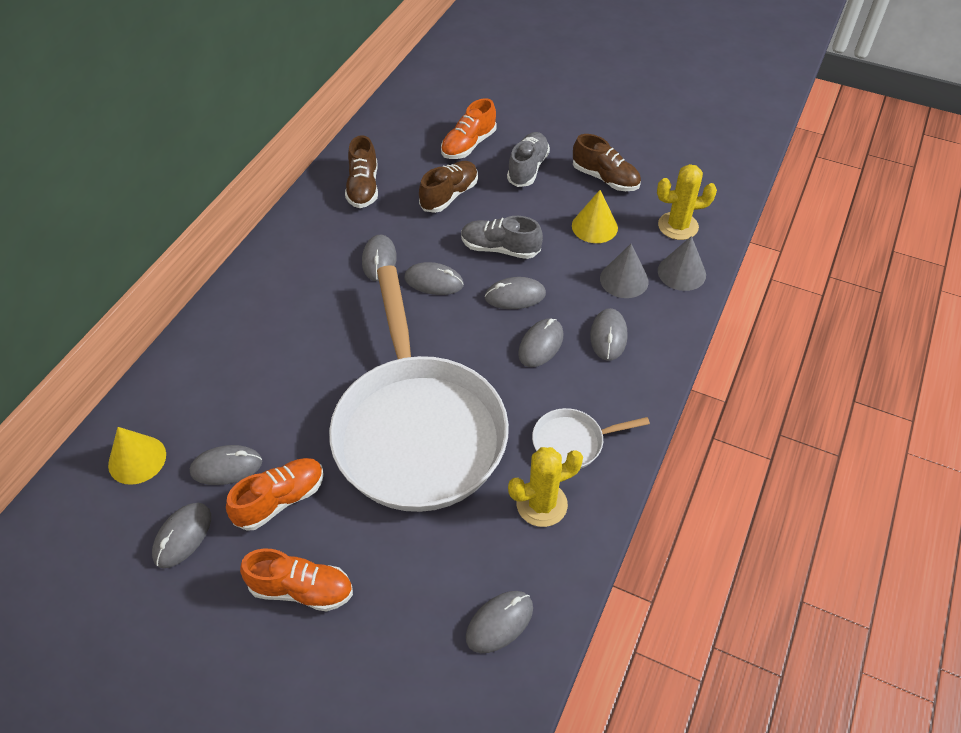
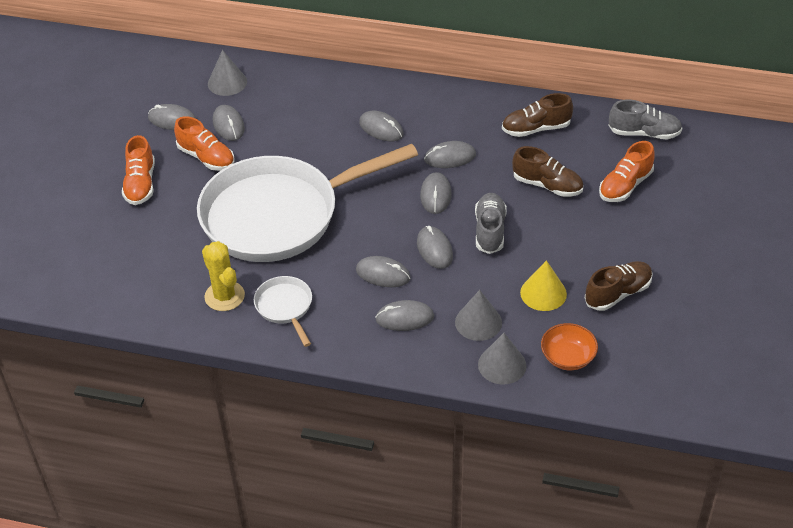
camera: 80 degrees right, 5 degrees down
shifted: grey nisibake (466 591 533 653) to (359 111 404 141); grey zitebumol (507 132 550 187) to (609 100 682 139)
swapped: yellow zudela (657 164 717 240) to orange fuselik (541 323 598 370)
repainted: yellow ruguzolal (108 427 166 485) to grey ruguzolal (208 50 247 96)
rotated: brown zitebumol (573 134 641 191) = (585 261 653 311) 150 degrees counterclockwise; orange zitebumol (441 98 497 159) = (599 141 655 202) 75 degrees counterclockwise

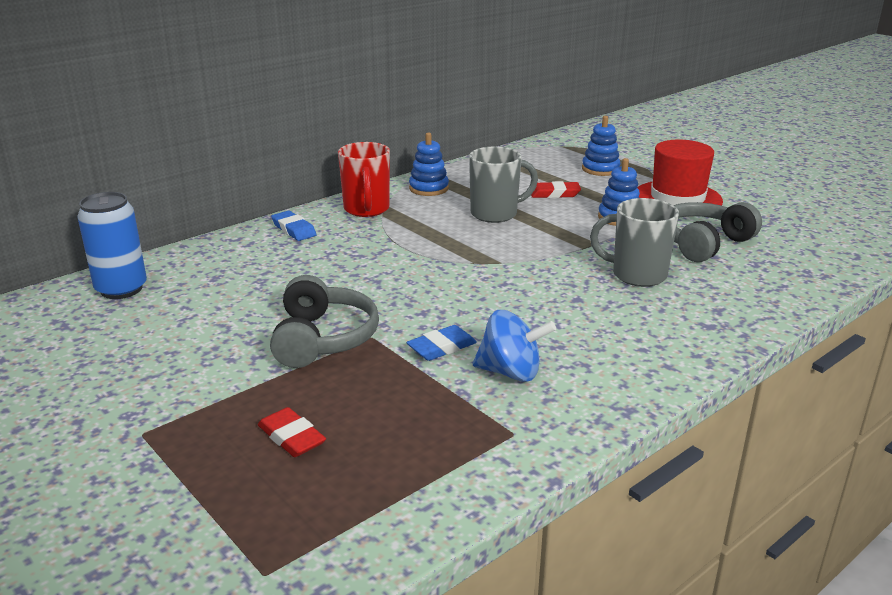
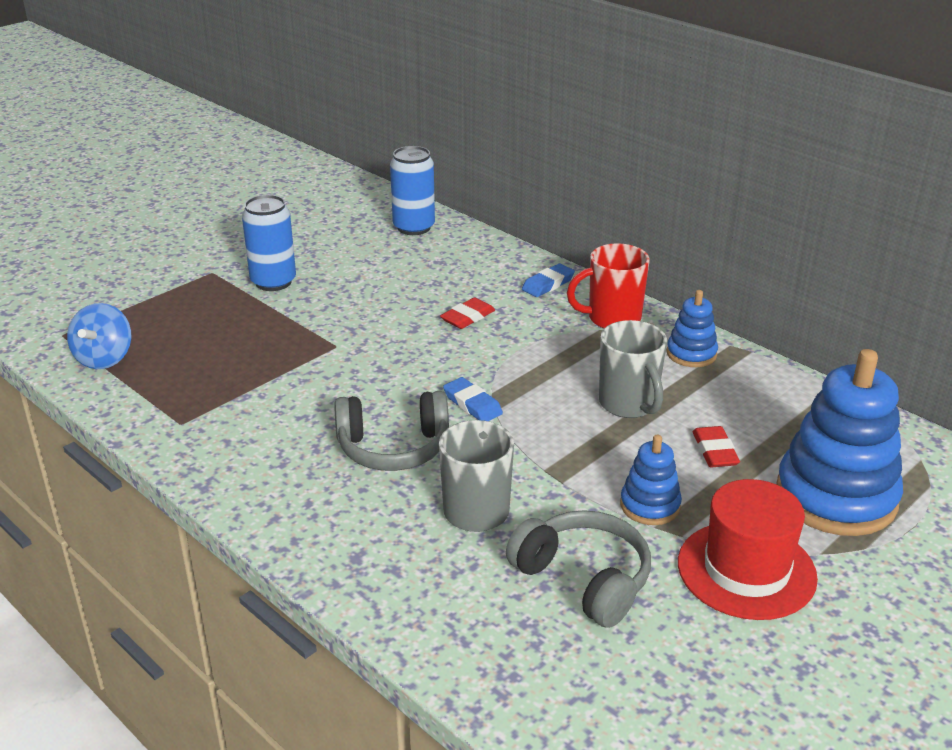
camera: 85 degrees right, 5 degrees up
new: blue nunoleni (242 195 296 291)
shifted: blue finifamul (473 310 556 382) to (67 303 132 369); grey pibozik (270 275 379 368) to (334 391 449 471); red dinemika (258 407 326 457) to (440 297 495 329); blue dinemika (406 325 477 361) to (443 377 503 421)
scaled: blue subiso (582 116 621 176) = (776 349 903 536) x2.00

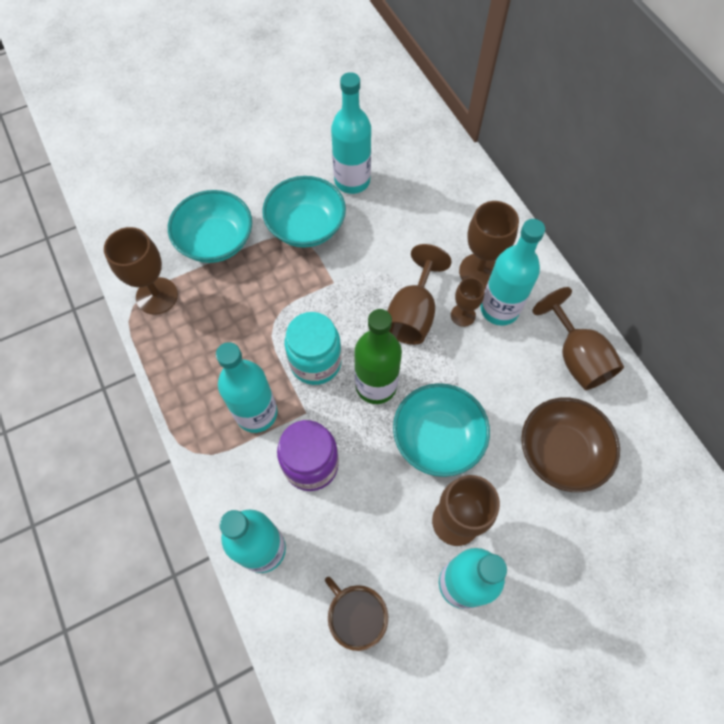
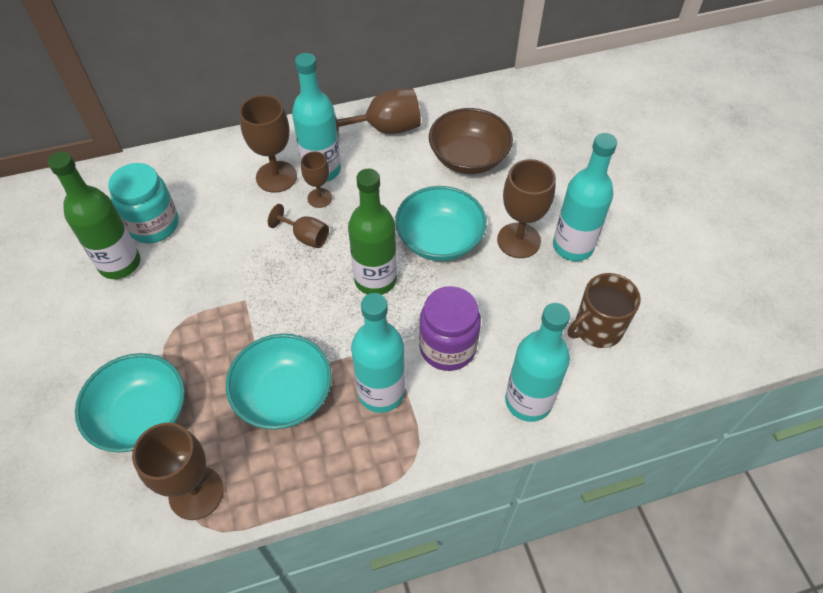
camera: 80 degrees left, 10 degrees down
shifted: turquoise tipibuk (285 312 342 385) to (108 163 179 243); turquoise fuselik (262 176 346 248) to (226 334 332 429)
repainted: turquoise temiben (331 72 371 194) to green temiben (48 151 140 279)
scaled: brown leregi (387 244 452 345) = (268 204 329 248) x0.59

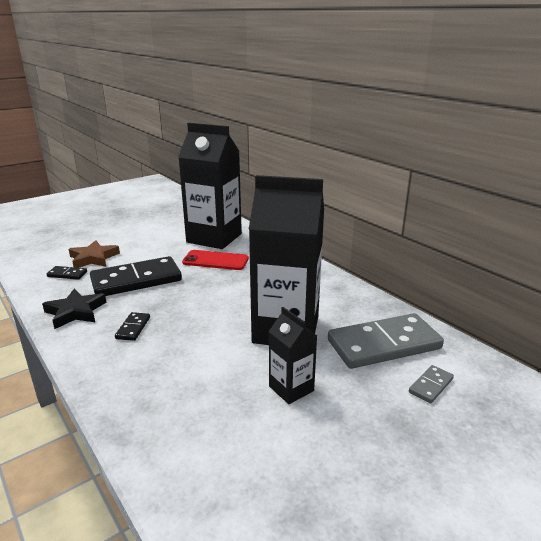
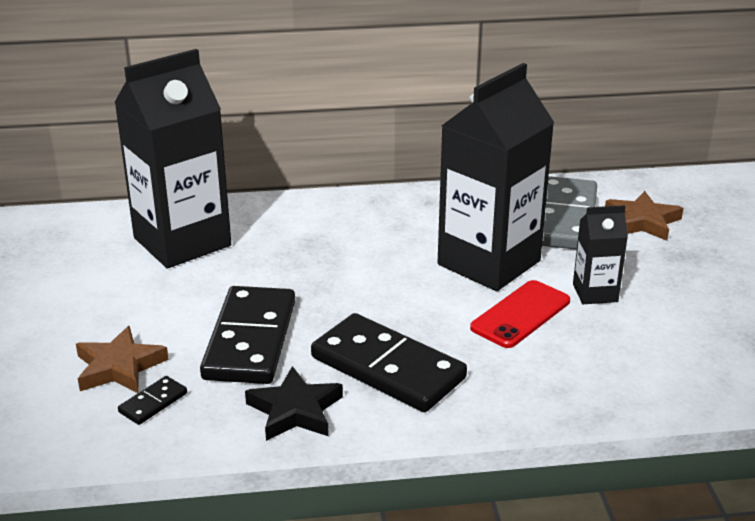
camera: 60 degrees left, 5 degrees up
shifted: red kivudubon (182 250 249 270) to (470 280 570 348)
swapped: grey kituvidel (409 365 454 403) to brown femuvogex (605 191 683 241)
scaled: black kituvidel (115 312 150 341) = (311 313 467 412) x2.34

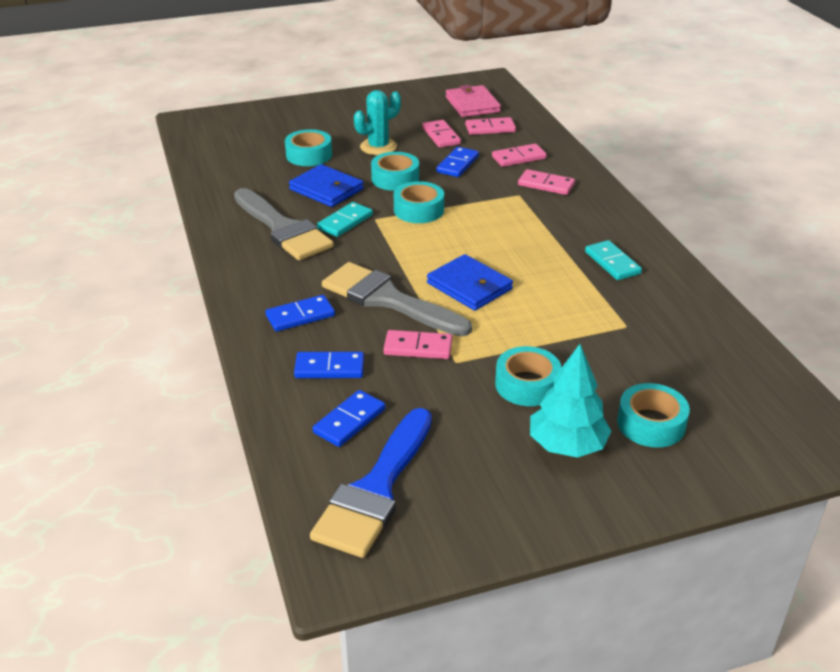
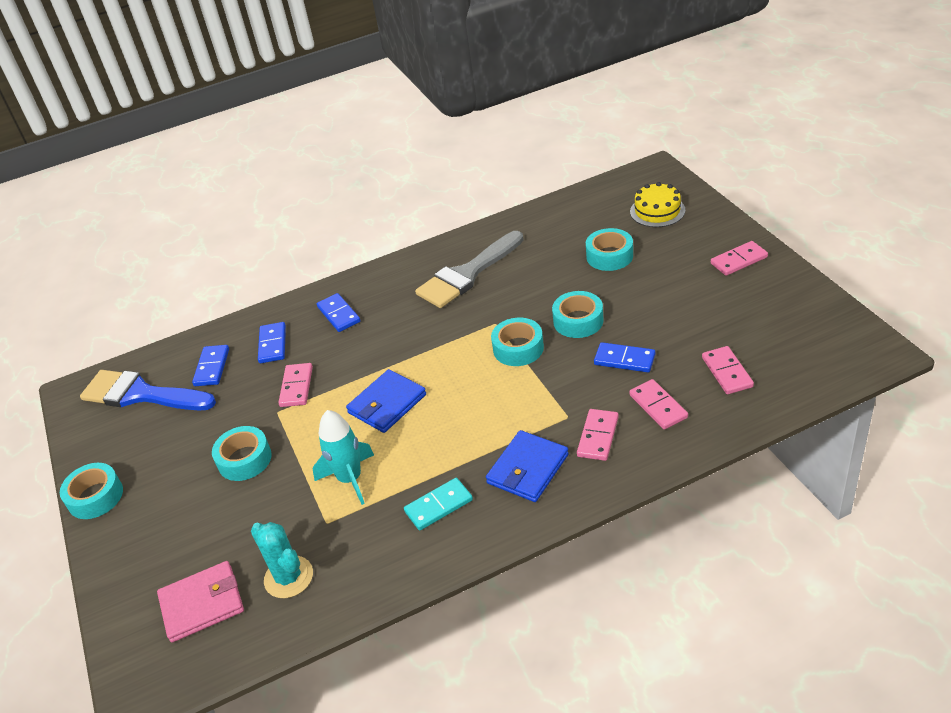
camera: 90 degrees right, 5 degrees up
gone: turquoise kituvidel (317 202 373 237); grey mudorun (322 262 472 336); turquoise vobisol (530 344 612 458)
new: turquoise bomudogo (313 410 374 505); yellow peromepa (630 182 685 227)
shifted: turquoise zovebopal (617 383 690 448) to (60 463 123 519); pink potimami (446 85 501 117) to (157 561 244 642); turquoise zudela (354 90 401 155) to (251 522 313 598); blue potimami (289 164 364 207) to (486 430 569 502); pink kituvidel (422 120 461 148) to (711 241 768 276)
rotated: blue kituvidel (313 390 385 447) = (192 345 229 386) 60 degrees clockwise

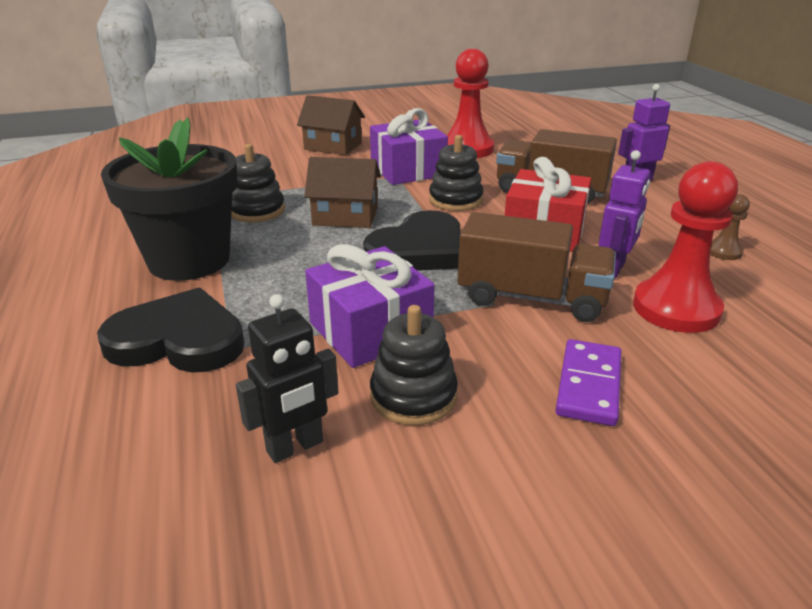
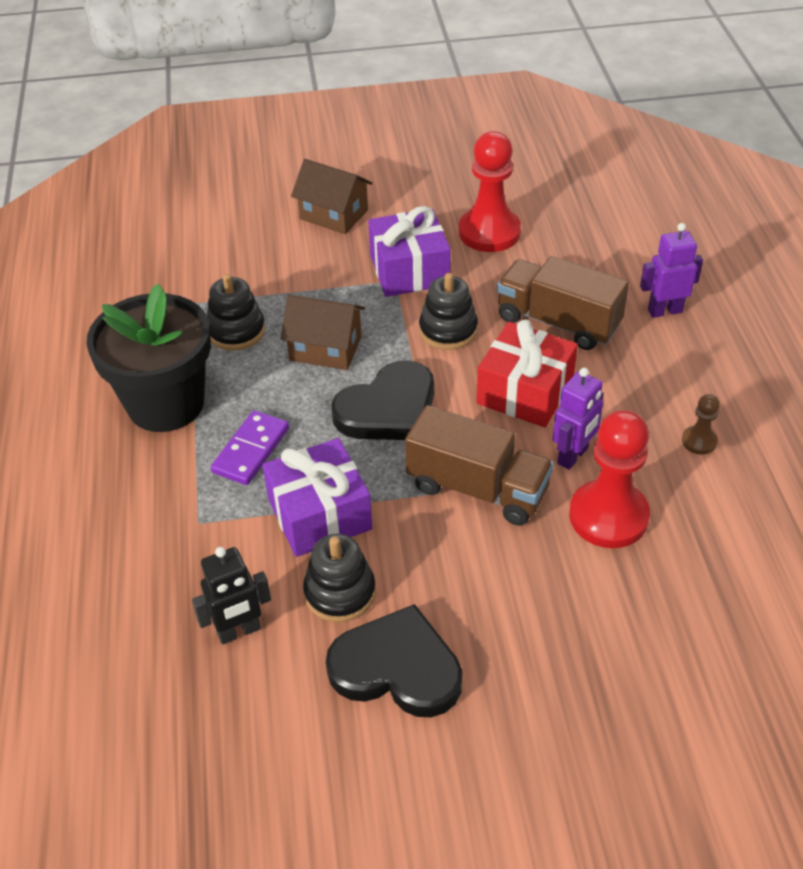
camera: 10 degrees right, 15 degrees up
shifted: purple kituvidel (555 339 621 426) to (211 410 289 485); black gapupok (97 288 245 373) to (326 604 462 717)

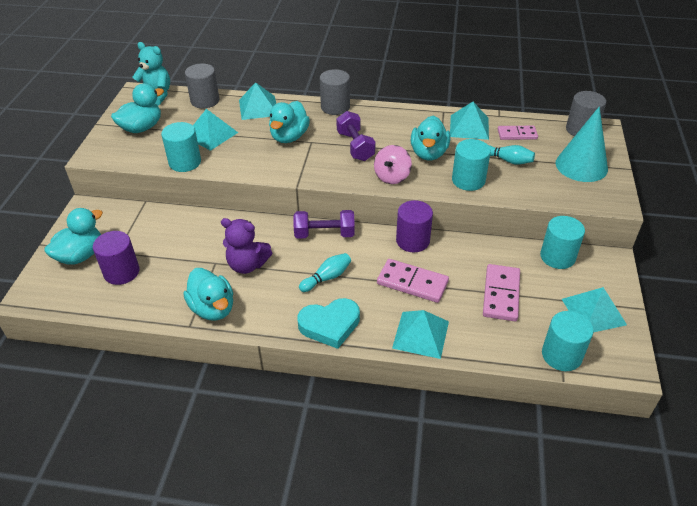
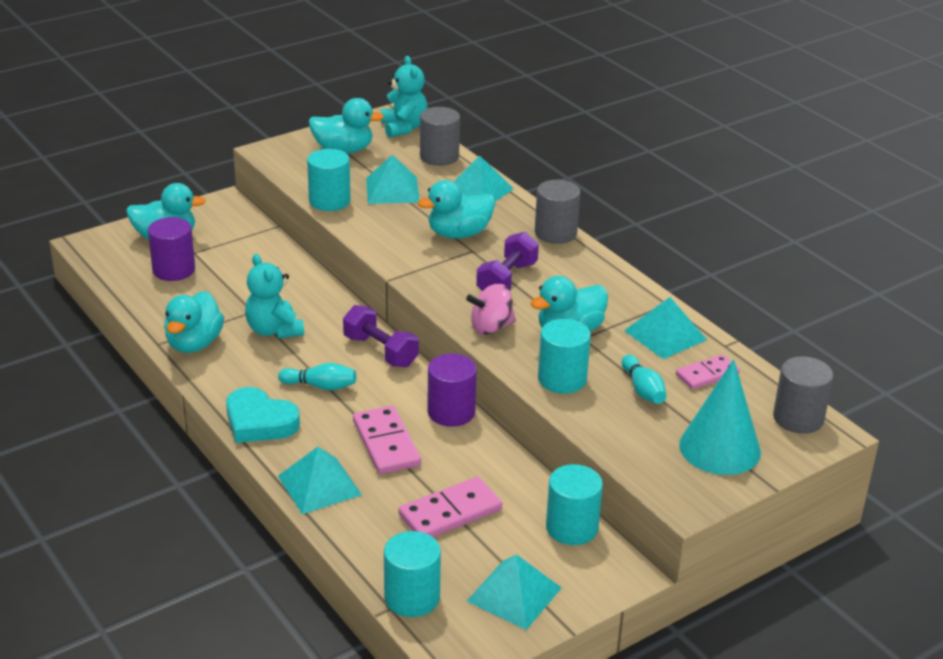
camera: 45 degrees right, 10 degrees down
repainted: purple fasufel (221 218 272 274) to turquoise fasufel (245 254 304 339)
rotated: pink kituvidel (498 126 538 140) = (676 354 740 390) 75 degrees counterclockwise

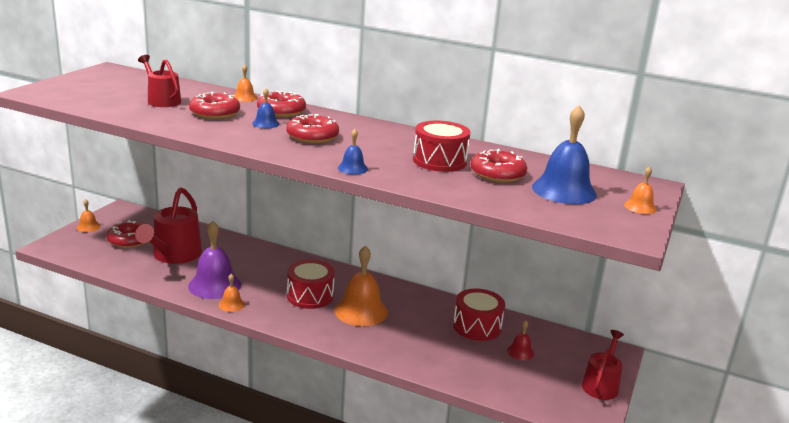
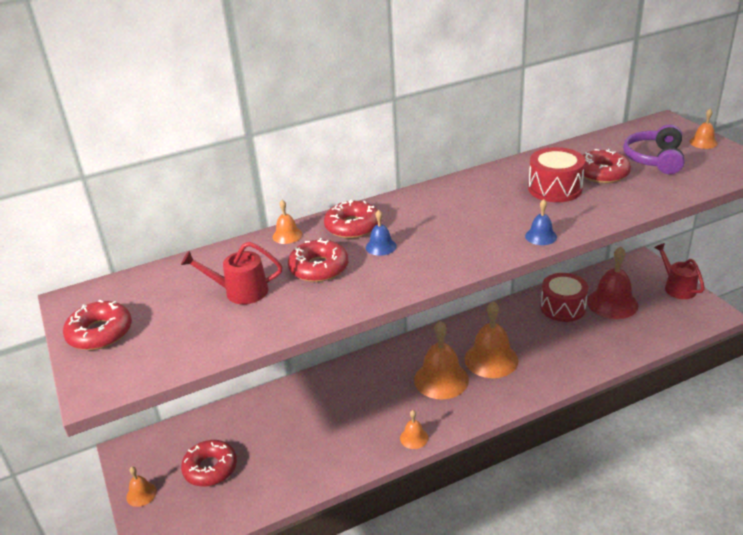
camera: 45 degrees left, 10 degrees up
gone: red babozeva (135 188 202 264); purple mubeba (188 221 241 299)
shifted: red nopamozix (287 114 339 143) to (63 300 132 350)
swapped: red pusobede (287 260 335 309) to orange mubeba (414 321 469 399); blue mubeba (532 105 597 204) to purple pibozik (623 124 684 174)
scaled: red mubeba (507 320 534 360) = (587 246 638 319) x2.08

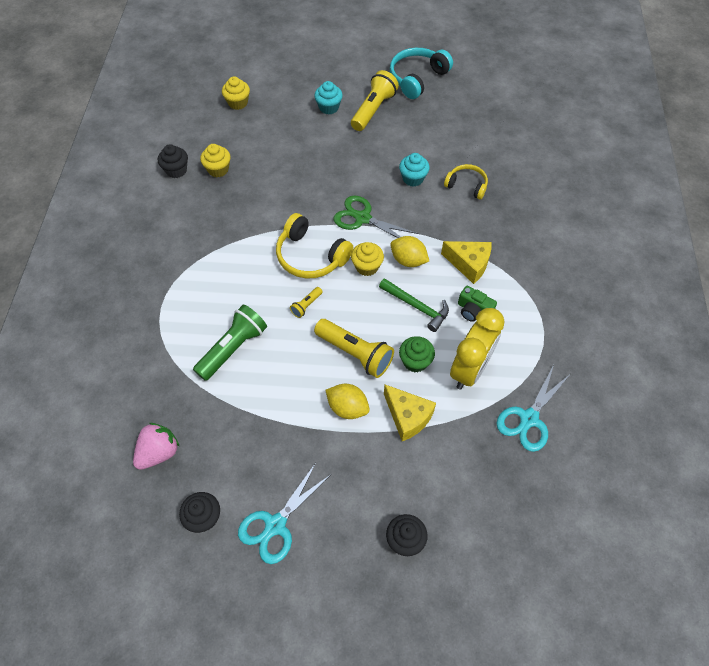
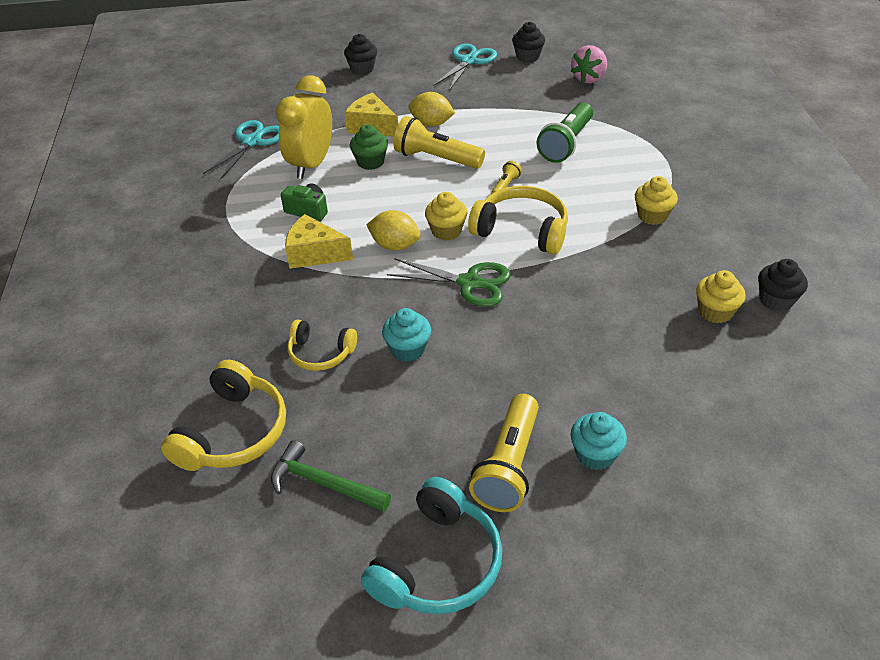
camera: 170 degrees right, 15 degrees down
new: yellow pibozik (161 360 286 471)
shifted: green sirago (379 278 449 332) to (271 440 391 512); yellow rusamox (222 76 250 110) to (635 176 678 225)

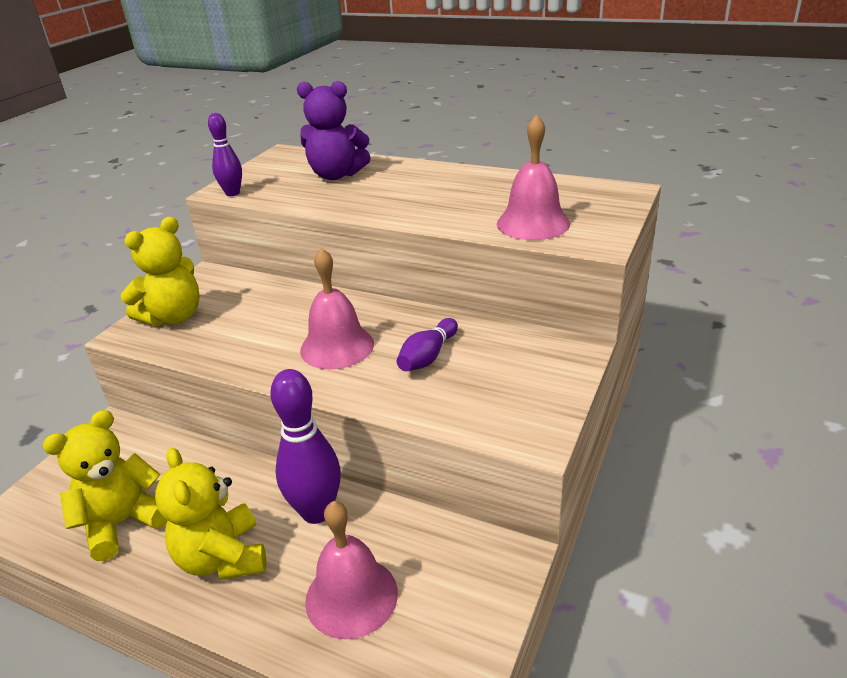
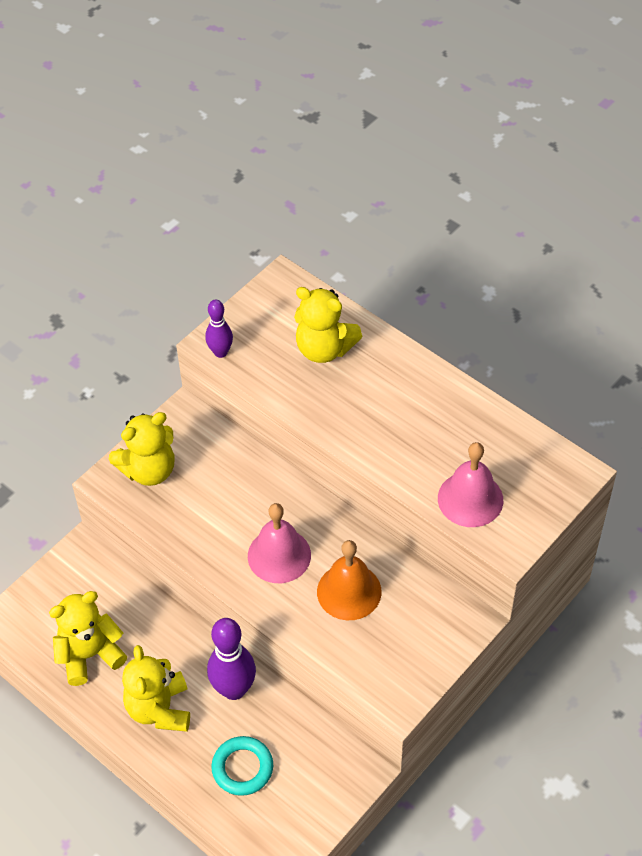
camera: 15 degrees right, 20 degrees up
swapped: pink mubeba (305 501 398 639) to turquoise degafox (211 736 273 796); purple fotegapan (397 318 458 371) to orange mubeba (317 540 382 620)
repainted: purple fasufel (297 81 371 180) to yellow fasufel (294 287 362 363)

